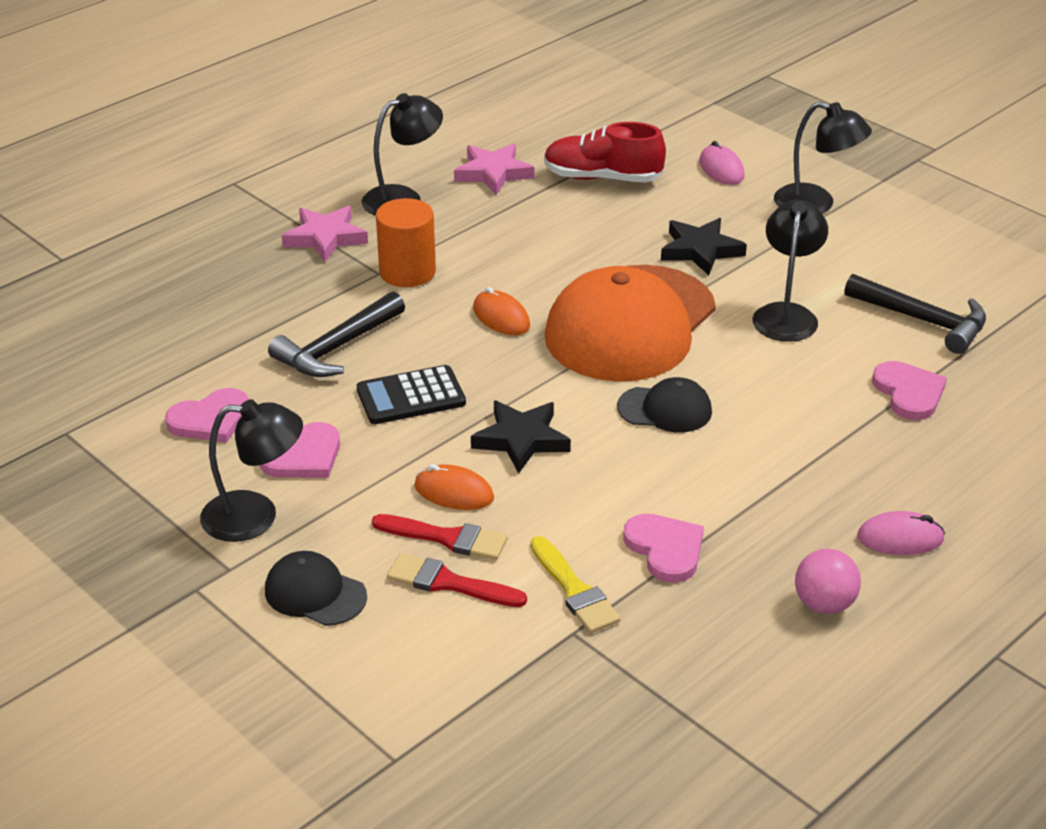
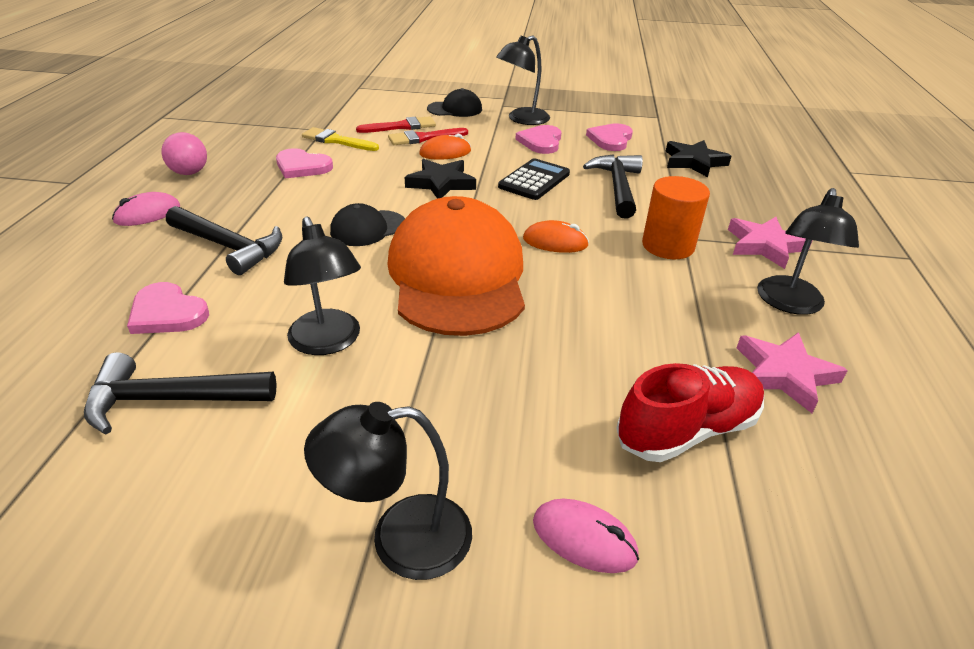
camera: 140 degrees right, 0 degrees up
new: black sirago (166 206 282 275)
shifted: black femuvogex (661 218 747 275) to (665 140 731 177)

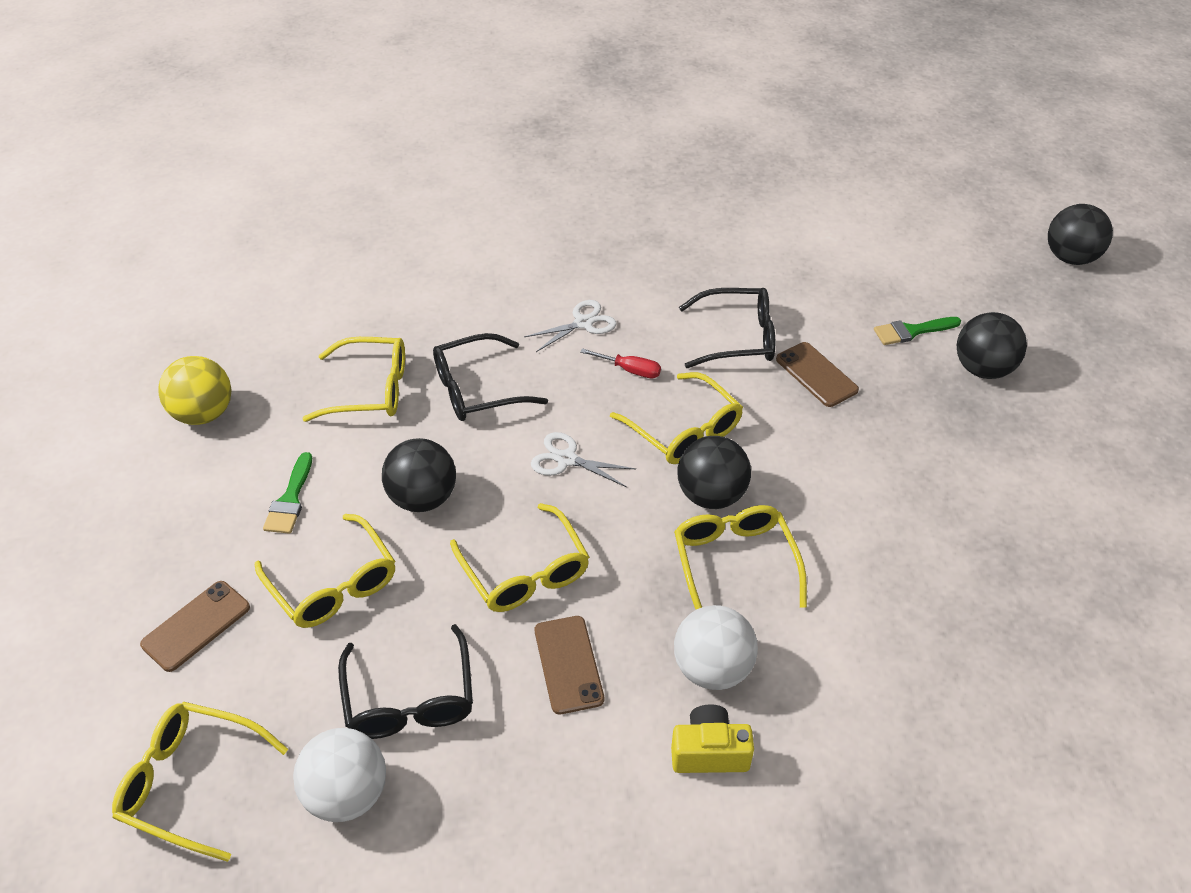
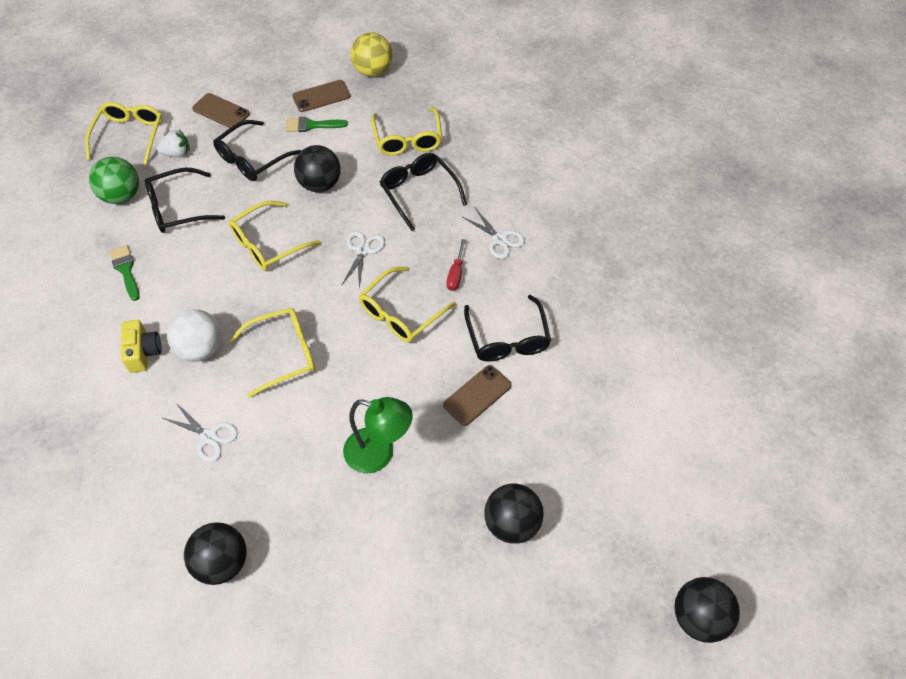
camera: 80 degrees right, 10 degrees up
new: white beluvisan (157 129 190 157); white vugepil (163 402 238 462); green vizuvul (343 397 413 473)
shifted: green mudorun (874 317 961 345) to (109 245 140 301); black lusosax (677 436 751 509) to (184 522 247 585); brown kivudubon (535 616 604 715) to (292 80 350 112)
repainted: white lusosax (293 728 386 822) to green lusosax (89 157 139 204); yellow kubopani (255 514 395 628) to black kubopani (213 120 301 181)

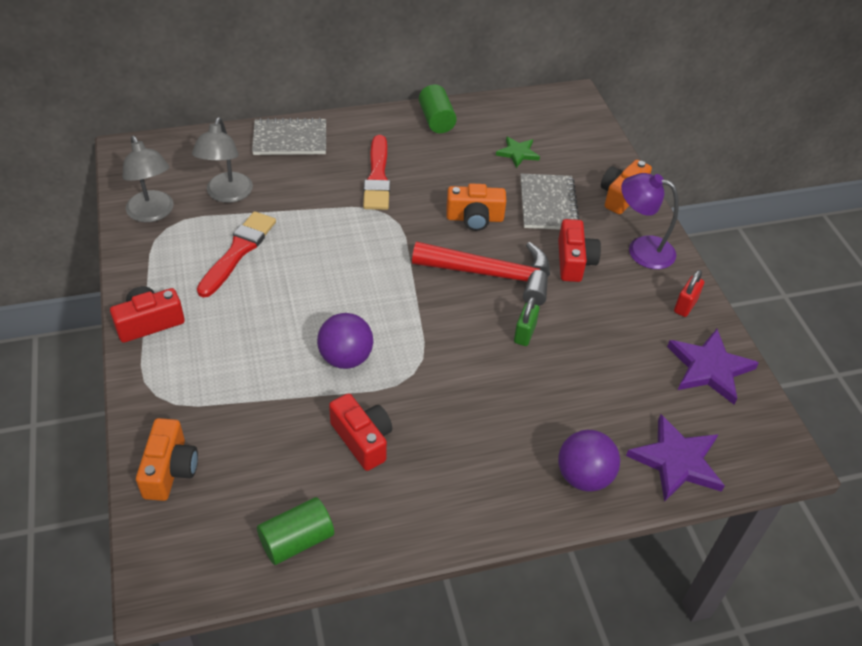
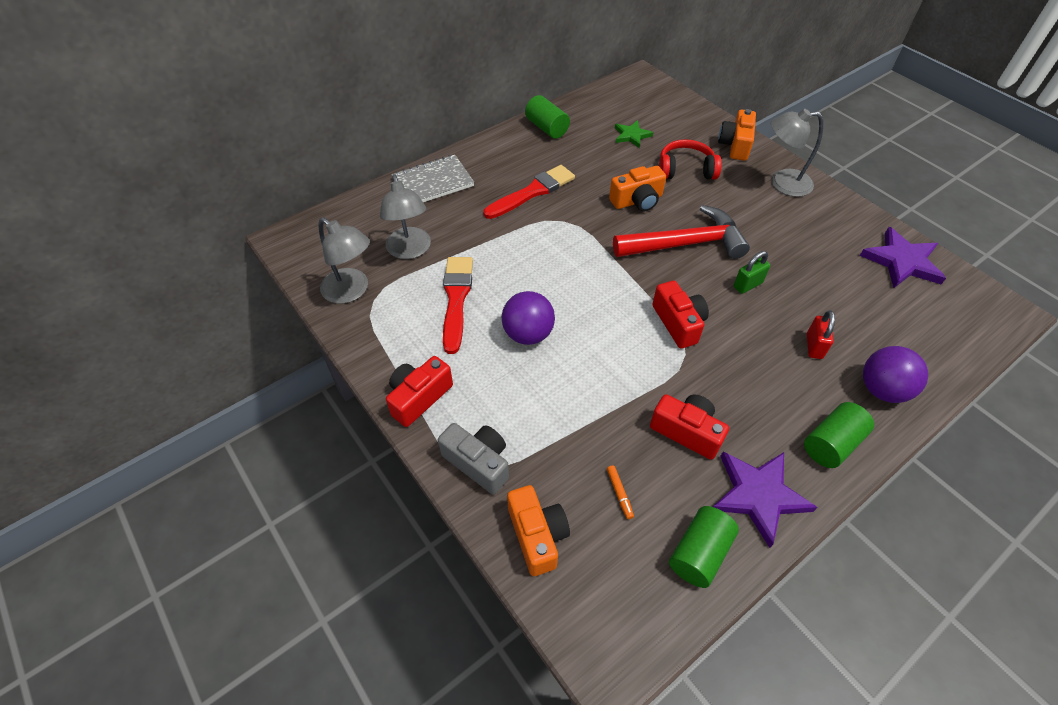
camera: 20 degrees left, 5 degrees up
new: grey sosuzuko (438 423 509 495); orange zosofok (607 465 634 519); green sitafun (804 402 874 468)
shifted: purple lusosax (317 313 373 369) to (502 291 555 345); red sosuzuko (558 219 601 282) to (652 281 709 348); purple femuvogex (626 414 725 502) to (713 451 818 548); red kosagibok (674 270 704 317) to (807 310 835 359)
swapped: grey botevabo (520 174 579 230) to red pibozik (659 139 722 180)
repainted: purple vizuvul (621 173 679 269) to grey vizuvul (771 109 823 197)
rotated: red mudorun (363 135 390 210) = (483 165 575 219) 105 degrees counterclockwise; green kosagibok (514 297 539 346) = (734 251 770 294) 60 degrees clockwise

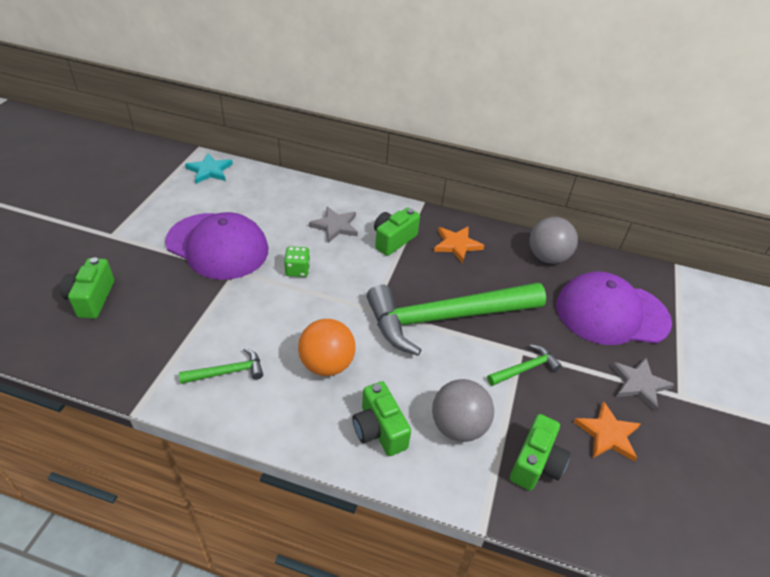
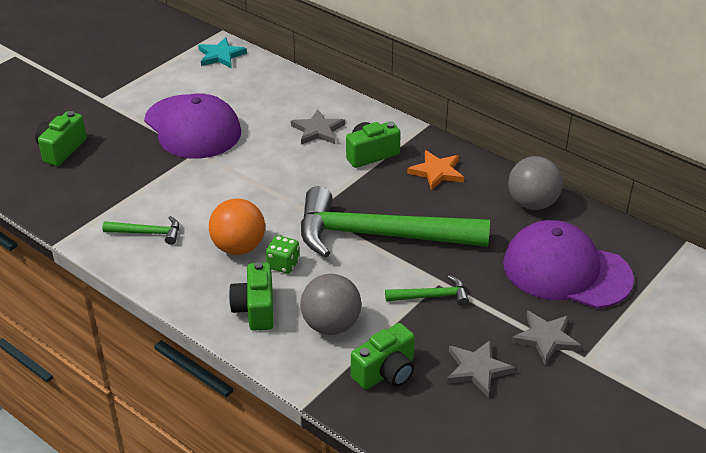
camera: 25 degrees right, 5 degrees down
shifted: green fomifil (284 246 310 277) to (266 235 300 274)
repainted: orange femuvogex (573 401 640 462) to grey femuvogex (447 340 515 397)

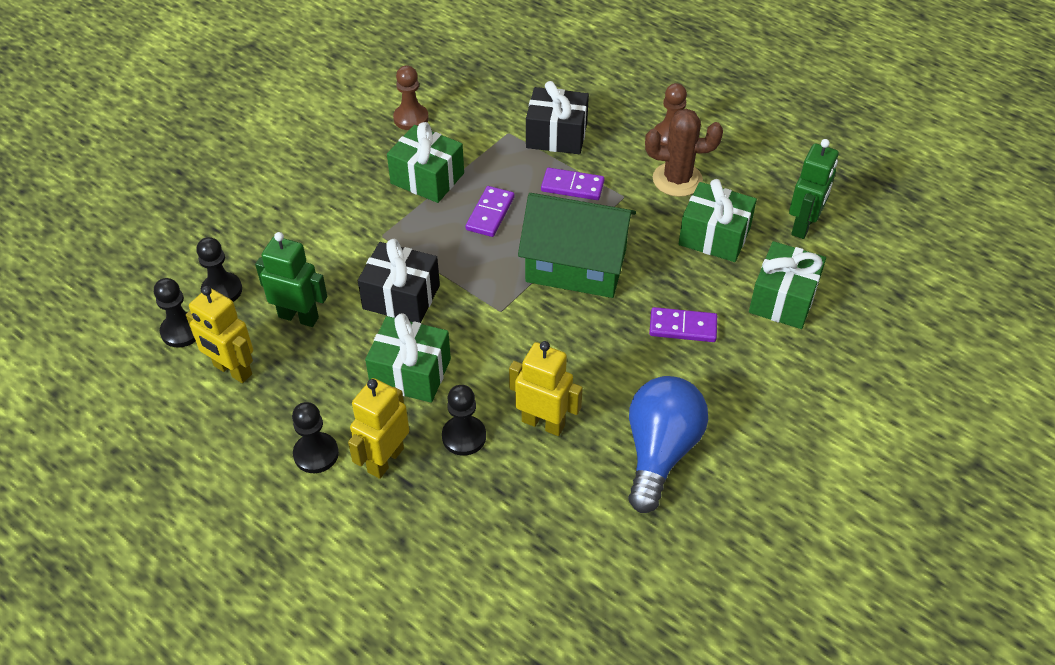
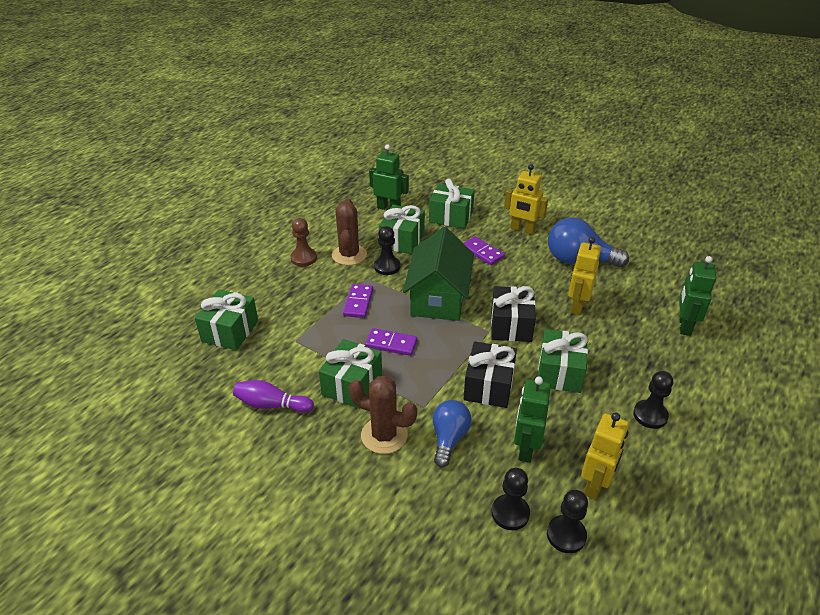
camera: 95 degrees left, 10 degrees down
new: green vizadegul (195 290 258 350); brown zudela (349 376 417 454); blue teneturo (433 400 471 467); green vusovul (679 256 717 336)
shifted: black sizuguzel (442 385 486 456) to (374 226 400 275); black vizadegul (526 81 589 154) to (491 286 536 342); yellow vusovul (348 378 409 479) to (504 164 548 234)
swapped: brown sizuguzel (393 65 429 130) to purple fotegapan (233 380 314 413)
rotated: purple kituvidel (649 307 717 342) = (464 236 505 265) 45 degrees counterclockwise

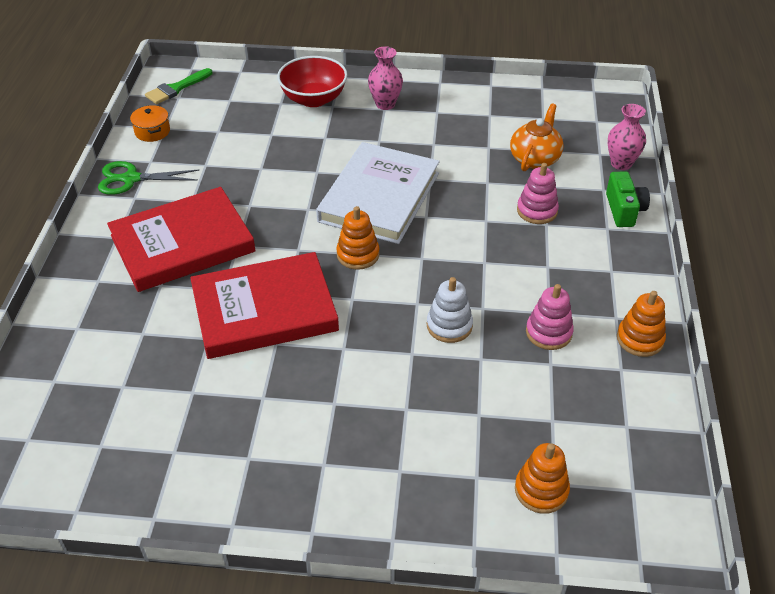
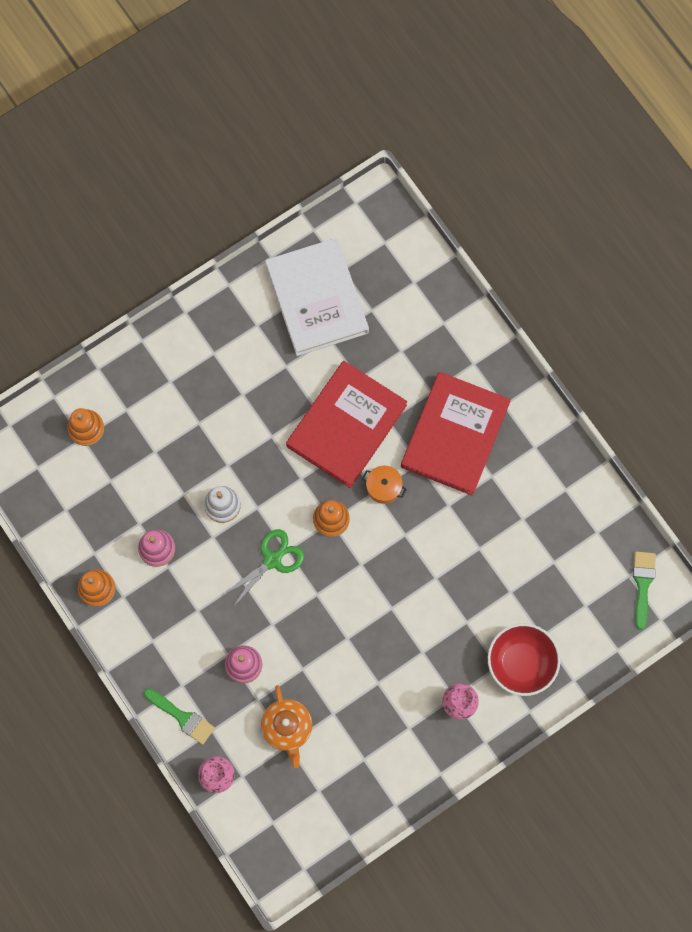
camera: 140 degrees right, 30 degrees up
shifted: green vugepil (98 161 199 195) to (223 529 304 608); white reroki (316 142 440 244) to (265 238 369 356); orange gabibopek (130 105 170 142) to (362 466 407 504)
swapped: green sosuzuko (606 171 650 227) to green mudorun (144 688 215 745)

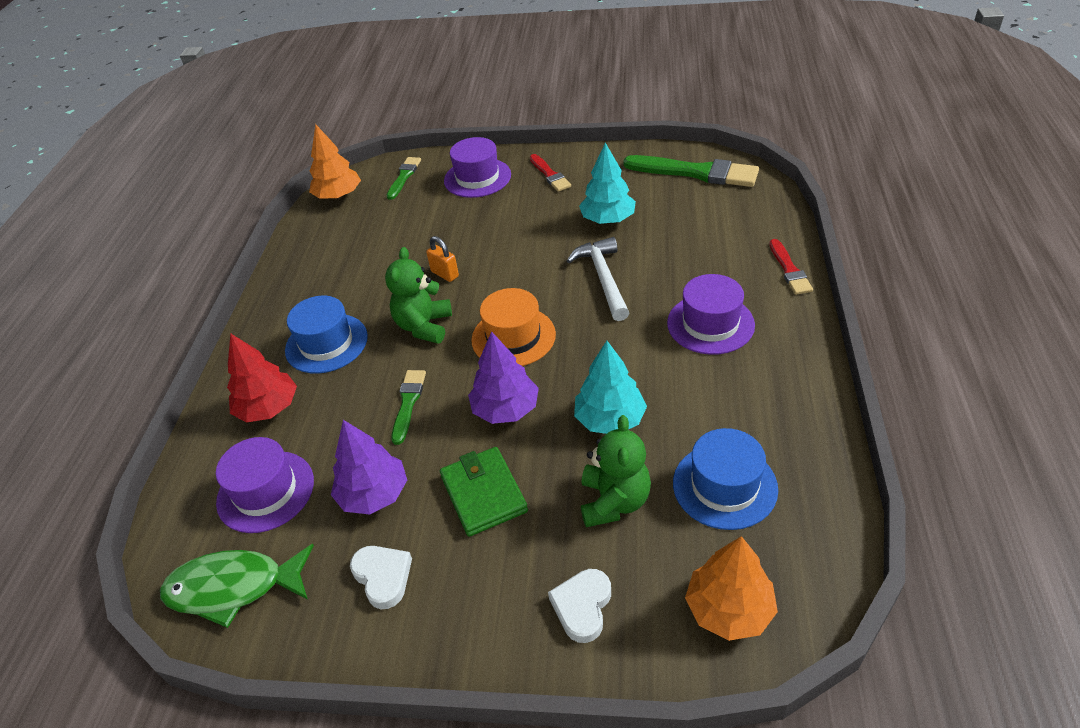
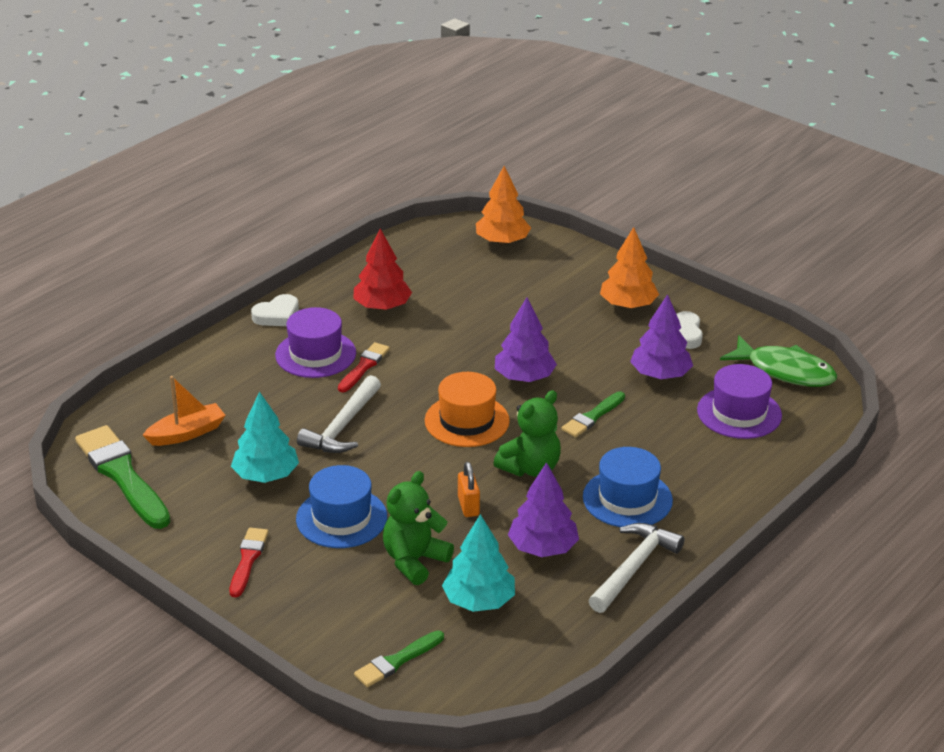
camera: 150 degrees left, 10 degrees down
gone: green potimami (440 447 528 537); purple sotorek (444 137 511 198)
new: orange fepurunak (143 376 225 446); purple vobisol (508 462 579 557); white sirago (589 523 685 613)
shifted: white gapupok (548 569 611 643) to (251 294 299 326); blue sotorek (673 428 778 530) to (296 465 387 548); red mudorun (769 239 813 295) to (338 342 390 392); red vobisol (227 333 297 423) to (353 229 412 311); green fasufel (581 415 651 527) to (383 471 454 585); turquoise vobisol (574 341 647 434) to (442 514 515 612); orange vobisol (309 124 361 199) to (600 227 659 309)

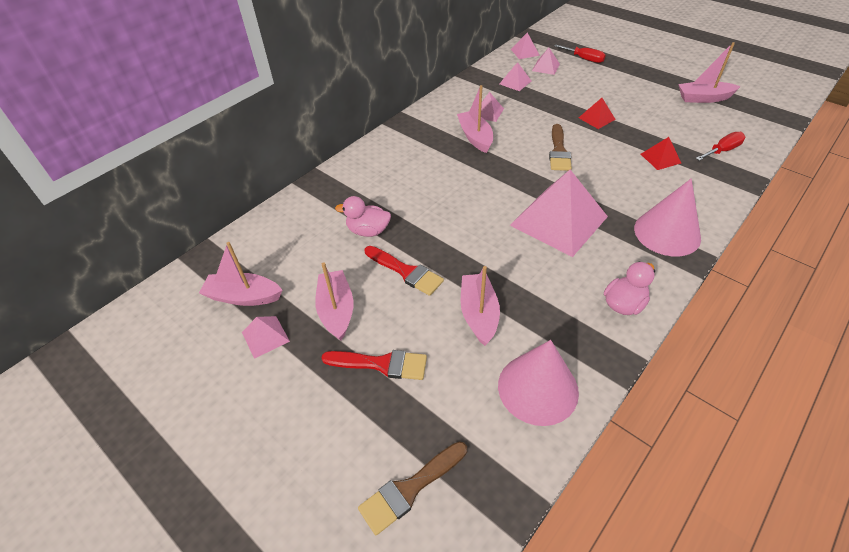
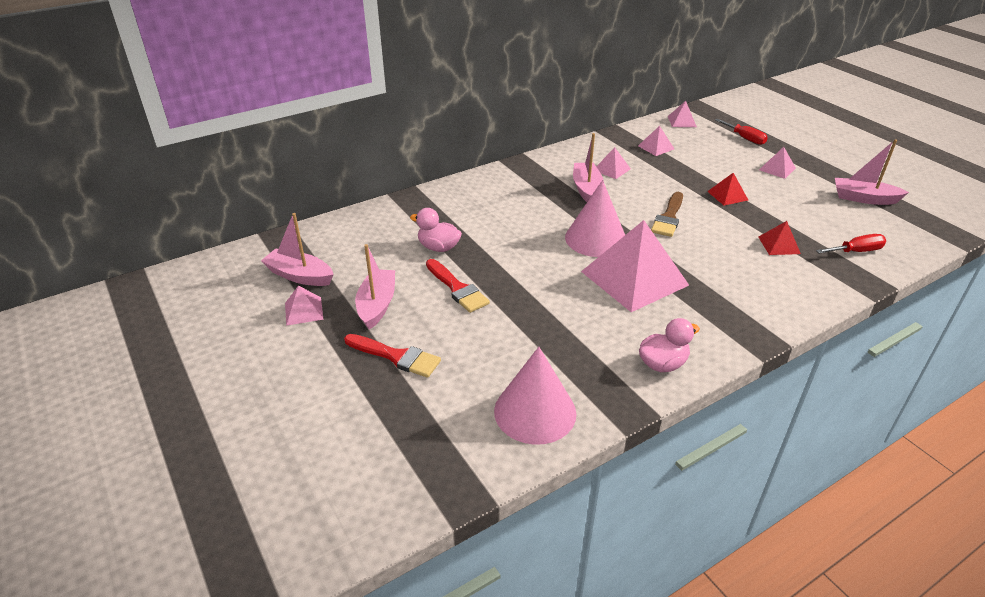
camera: 15 degrees right, 10 degrees down
gone: brown mudorun (358 441 467 535); pink fepurunak (461 266 500 346)
shifted: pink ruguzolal (634 179 701 256) to (565 180 625 257); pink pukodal (532 48 560 75) to (759 147 796 179)

